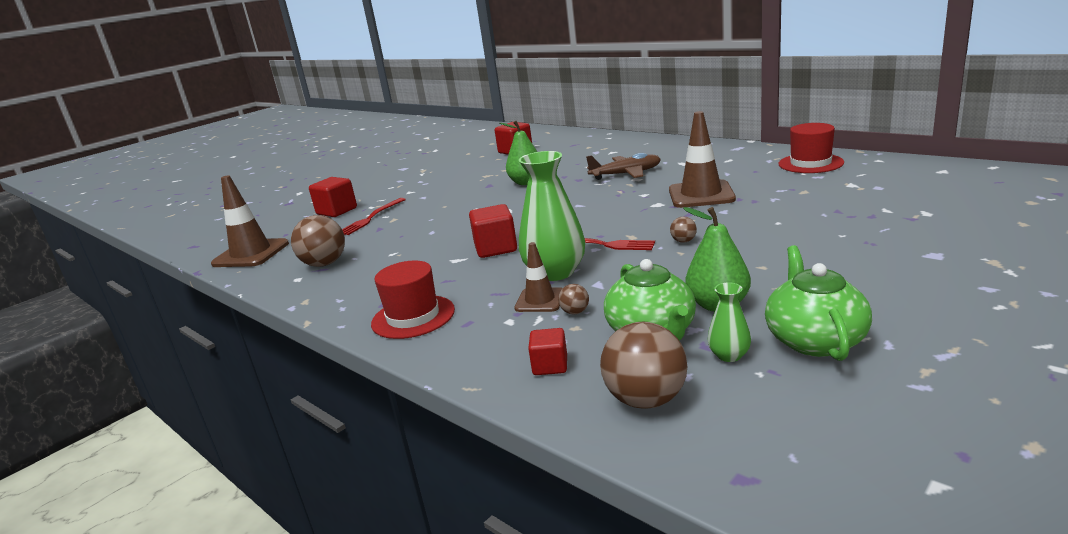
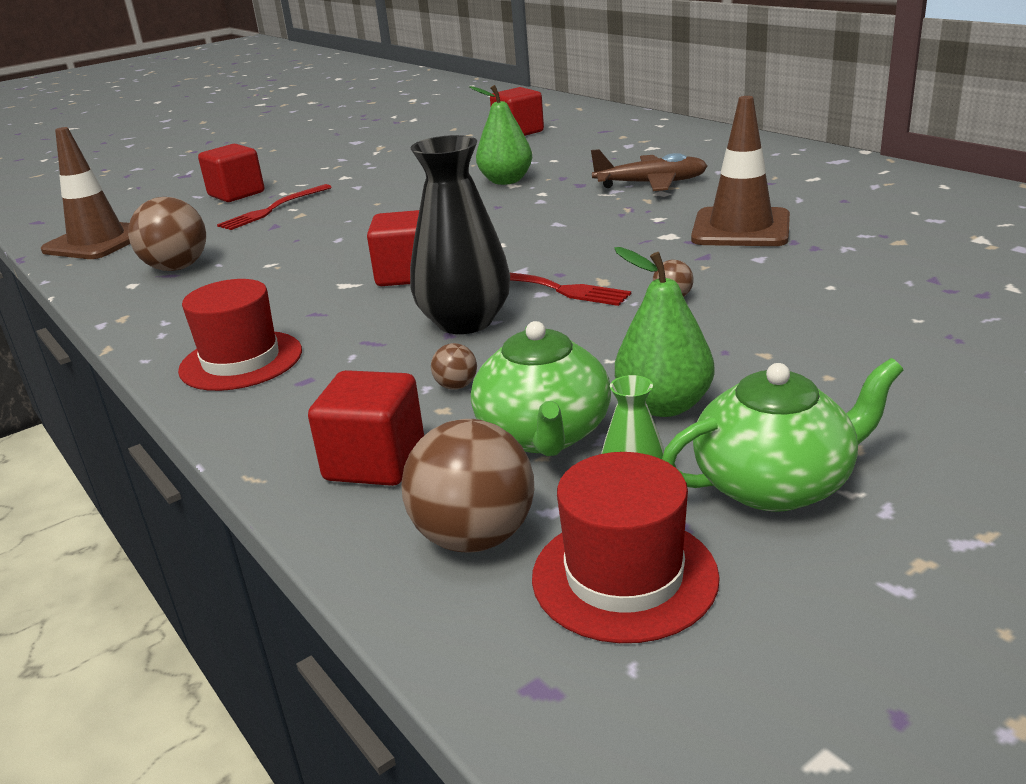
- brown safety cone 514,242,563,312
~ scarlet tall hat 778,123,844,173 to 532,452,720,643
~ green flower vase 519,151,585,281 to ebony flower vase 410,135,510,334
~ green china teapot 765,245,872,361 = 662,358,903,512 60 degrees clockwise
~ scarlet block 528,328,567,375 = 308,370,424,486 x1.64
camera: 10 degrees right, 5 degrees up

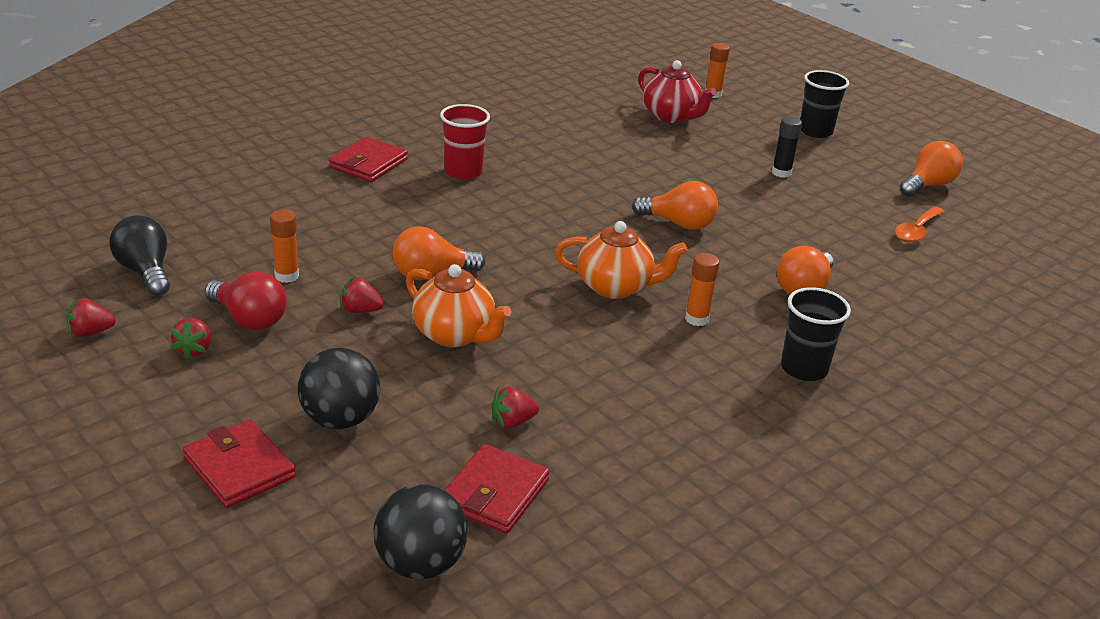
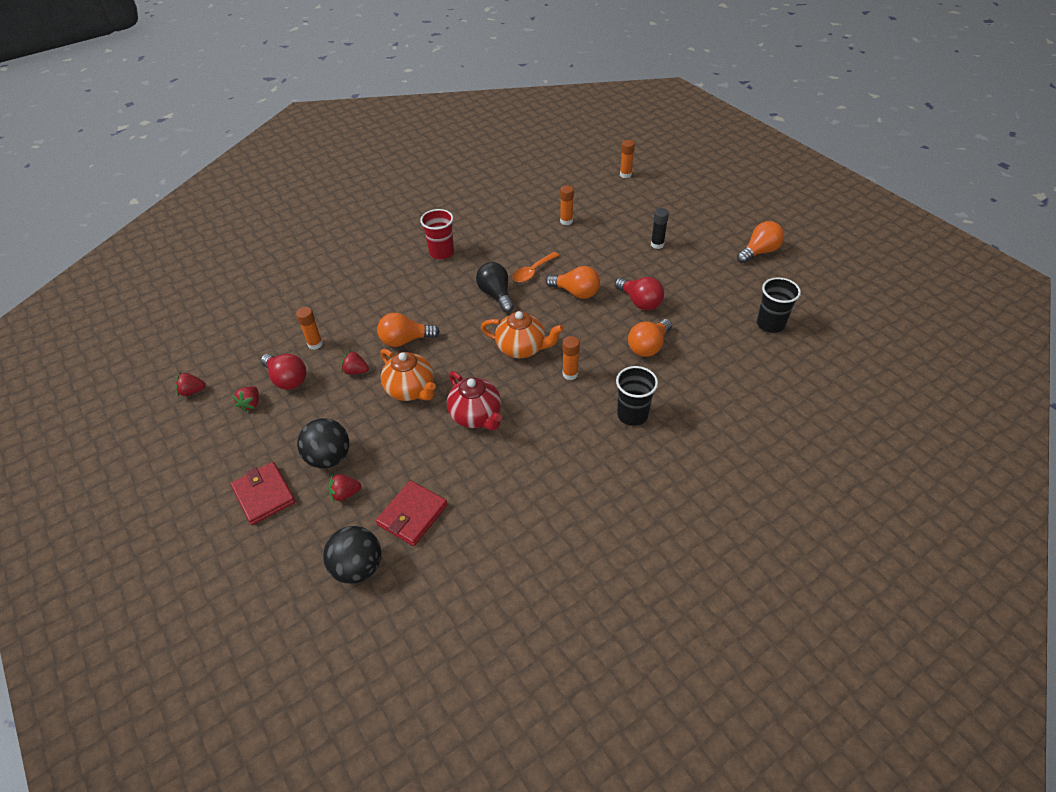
- scarlet card wallet 329,137,408,182
+ orange-coloured stick of glue 560,185,574,225
+ scarlet lightbulb 615,277,664,310
~ ebony lightbulb 109,215,170,296 to 476,262,514,312
~ scarlet strawberry 491,387,539,428 to 328,474,361,502
~ scarlet china teapot 638,60,716,123 to 447,371,502,430
~ ebony cup 800,70,849,138 to 757,277,801,333
~ orange-coloured tablespoon 895,207,944,242 to 512,252,559,282
camera: 10 degrees right, 15 degrees up

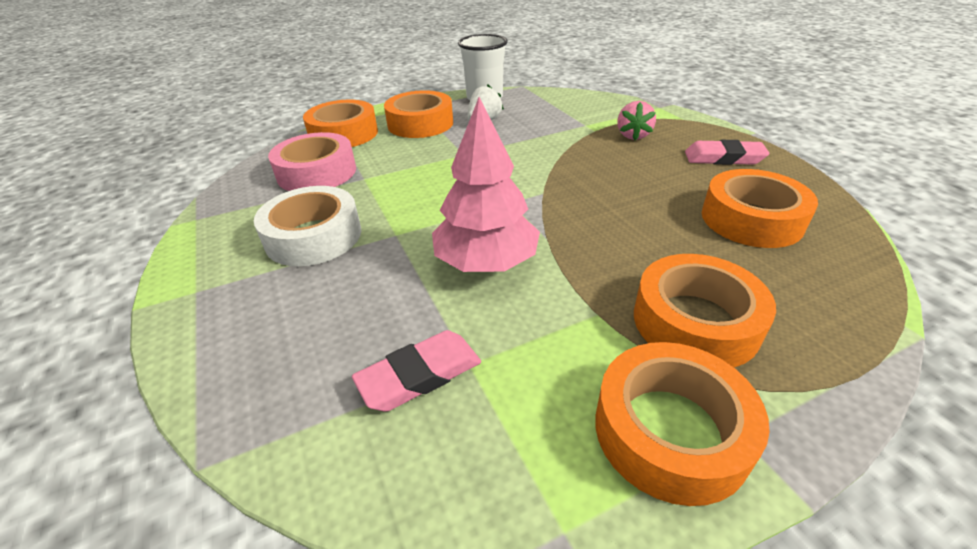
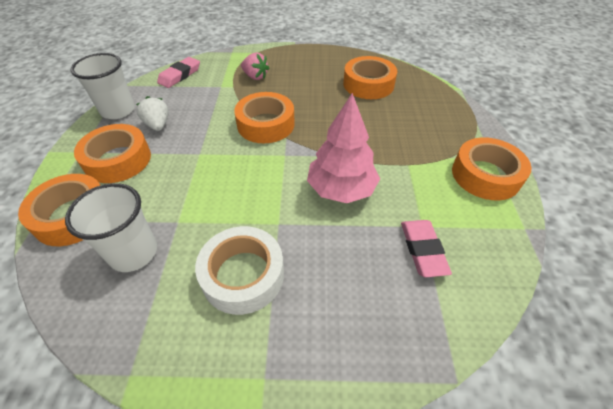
~ orange-coloured roll of tape 634,254,776,368 to 234,92,295,143
~ rose-pink gum eraser 685,140,769,165 to 157,57,200,88
~ rose-pink roll of tape 268,132,356,191 to pure white cup 65,183,157,272
camera: 65 degrees left, 10 degrees up

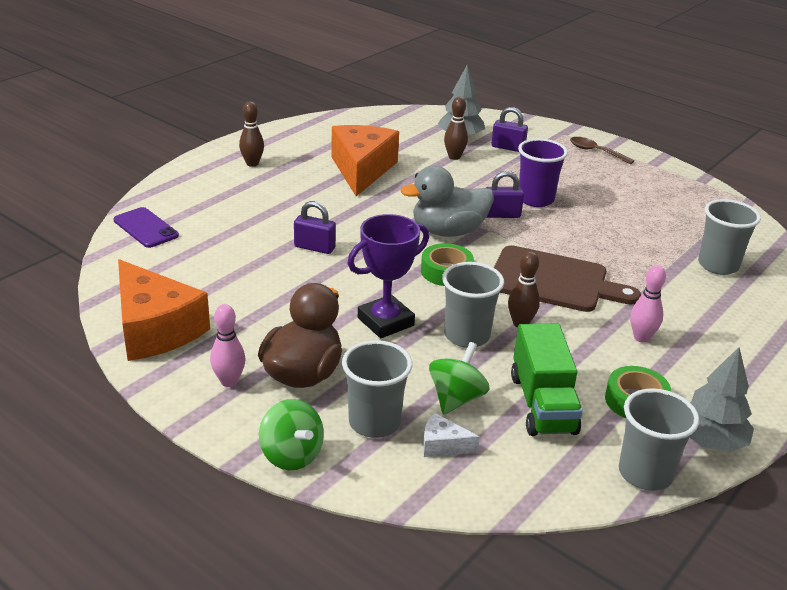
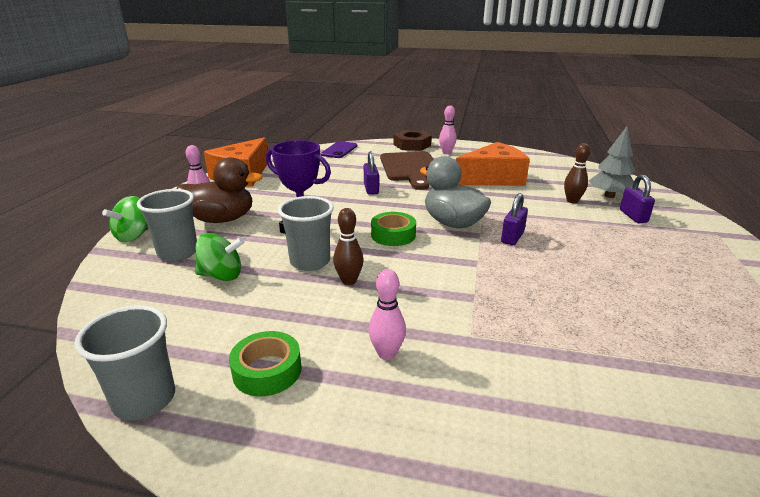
- pure white piece of cheese 423,413,480,457
- green truck 511,323,583,436
- royal purple cup 518,138,568,207
- brown tablespoon 570,137,634,164
- grey fir tree 690,347,754,452
- grey cup 698,199,761,275
+ brown hexagon nut 393,130,432,151
~ brown cutting board 494,245,641,312 to 380,151,434,190
~ brown tenpin 239,101,264,167 to rose-pink tenpin 439,106,457,154
~ royal purple small lock 486,171,524,218 = 501,193,528,245 60 degrees clockwise
camera: 65 degrees right, 5 degrees down

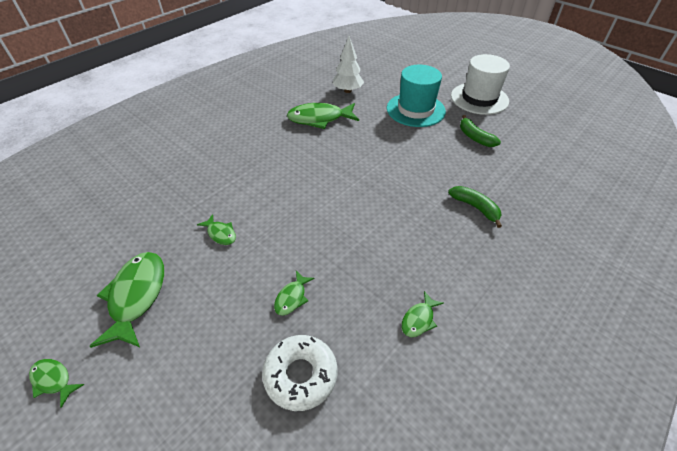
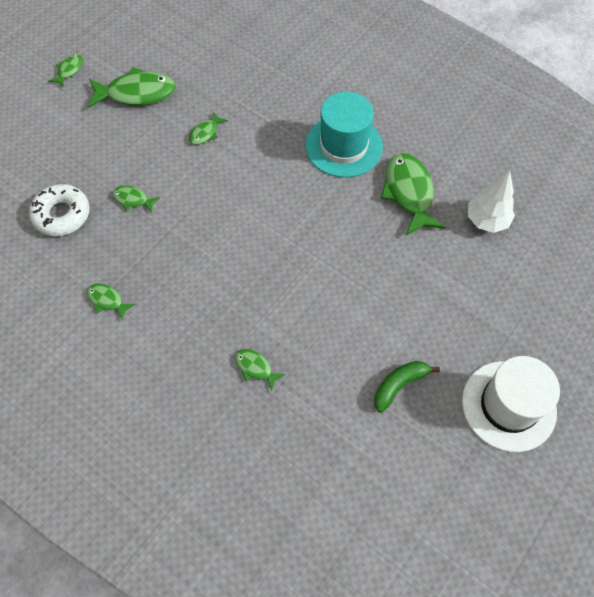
~ aqua tall hat 387,65,446,127 to 305,92,383,178
~ green banana 448,186,502,228 to green fish 235,349,285,391
camera: 85 degrees right, 15 degrees up

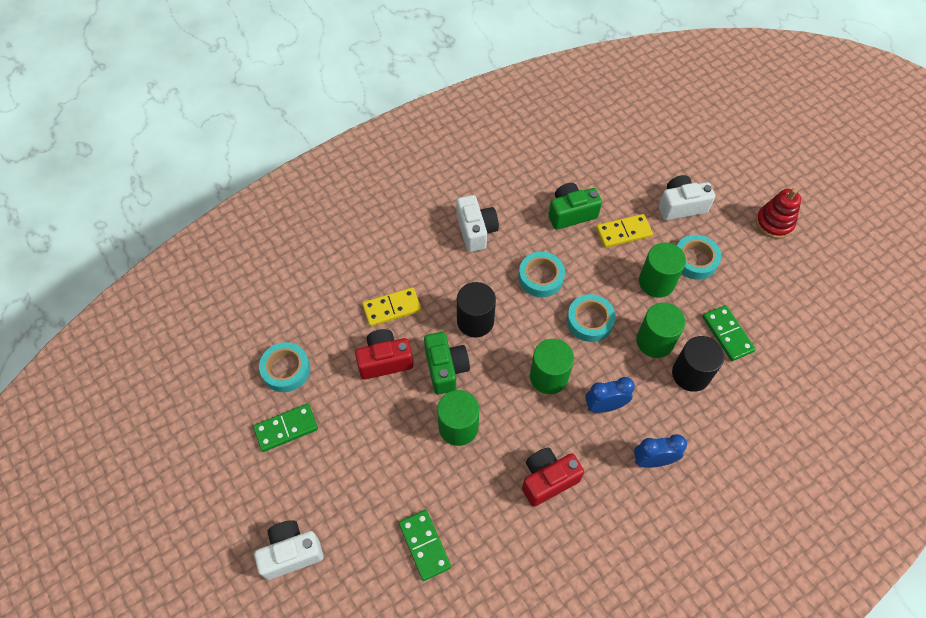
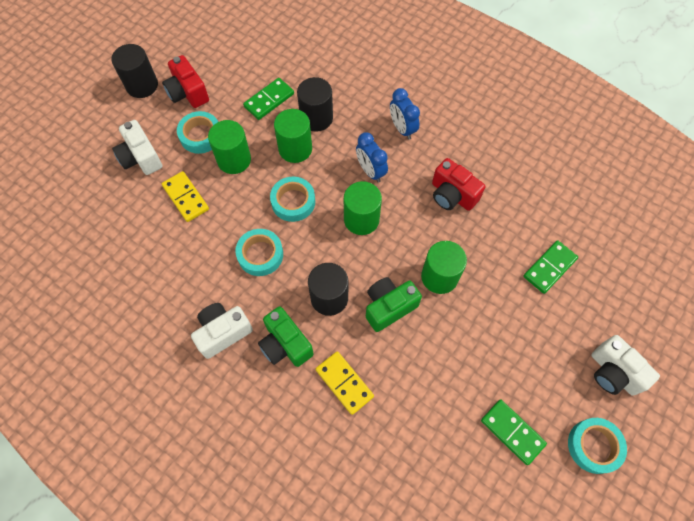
~ aqua roll of tape 259,342,310,392 to 568,418,627,474
~ scarlet camera 355,329,413,380 to 162,55,209,108
~ green camera 548,183,602,230 to 258,307,314,367
~ scarlet stacking rings 756,188,801,239 to ebony solid cylinder 111,44,158,98
camera: 110 degrees left, 5 degrees up

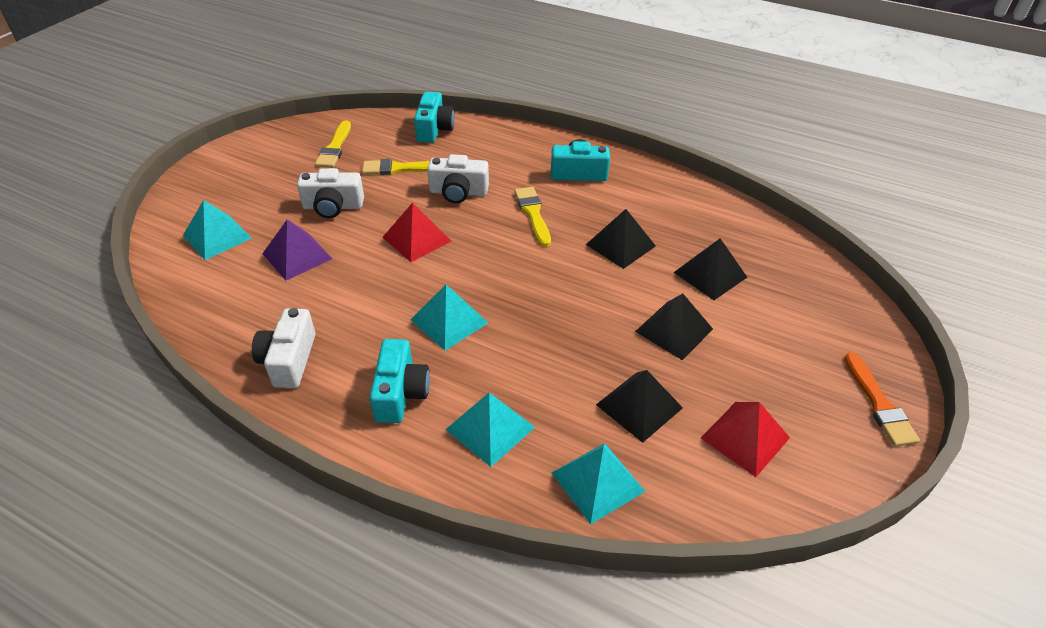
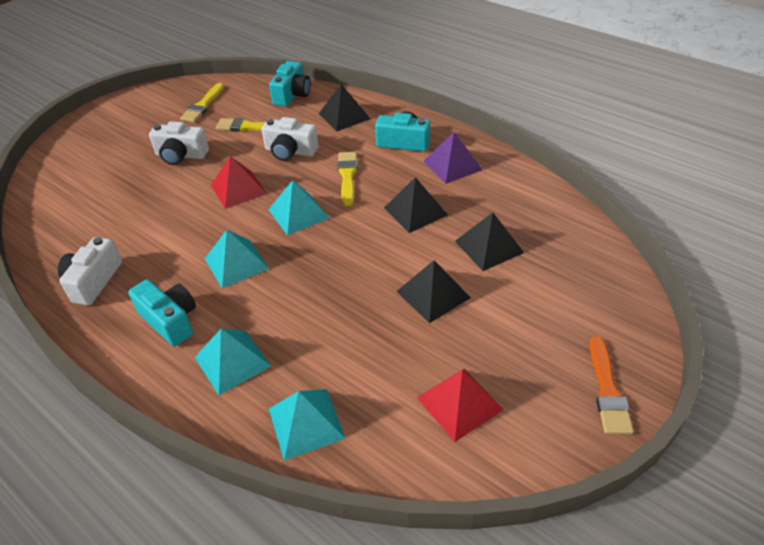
~ aqua solid pyramid 183,200,252,260 to 268,180,329,236
~ royal purple solid pyramid 262,219,332,281 to 423,132,482,184
~ ebony solid pyramid 596,370,683,443 to 319,84,371,132
~ aqua camera 369,339,430,423 = 128,279,196,346 60 degrees counterclockwise
camera: 15 degrees right, 0 degrees up

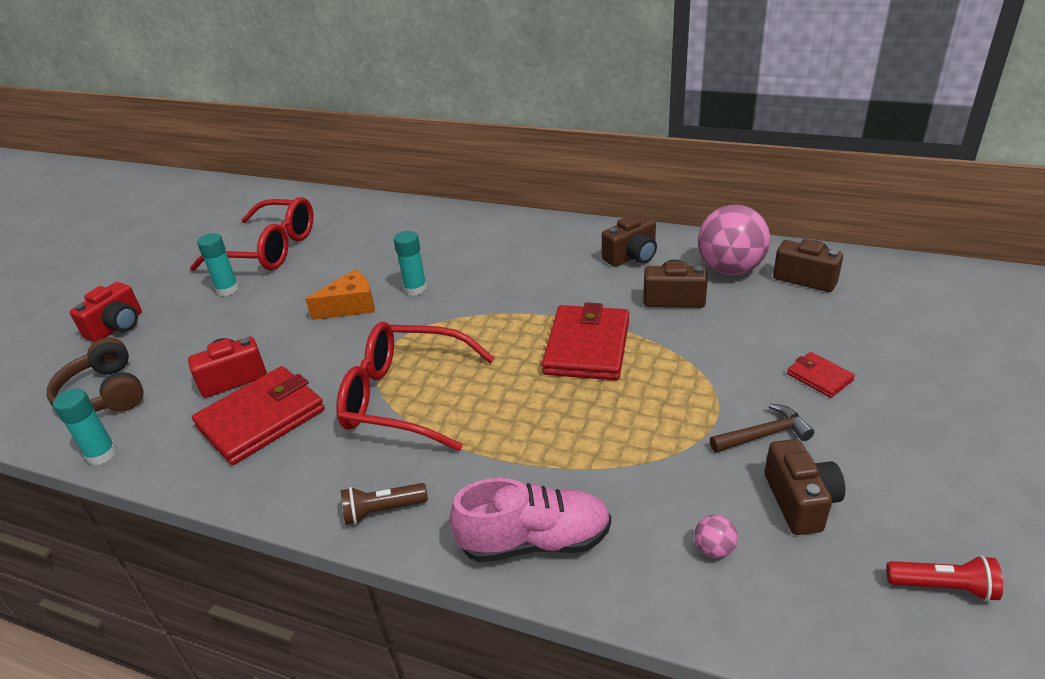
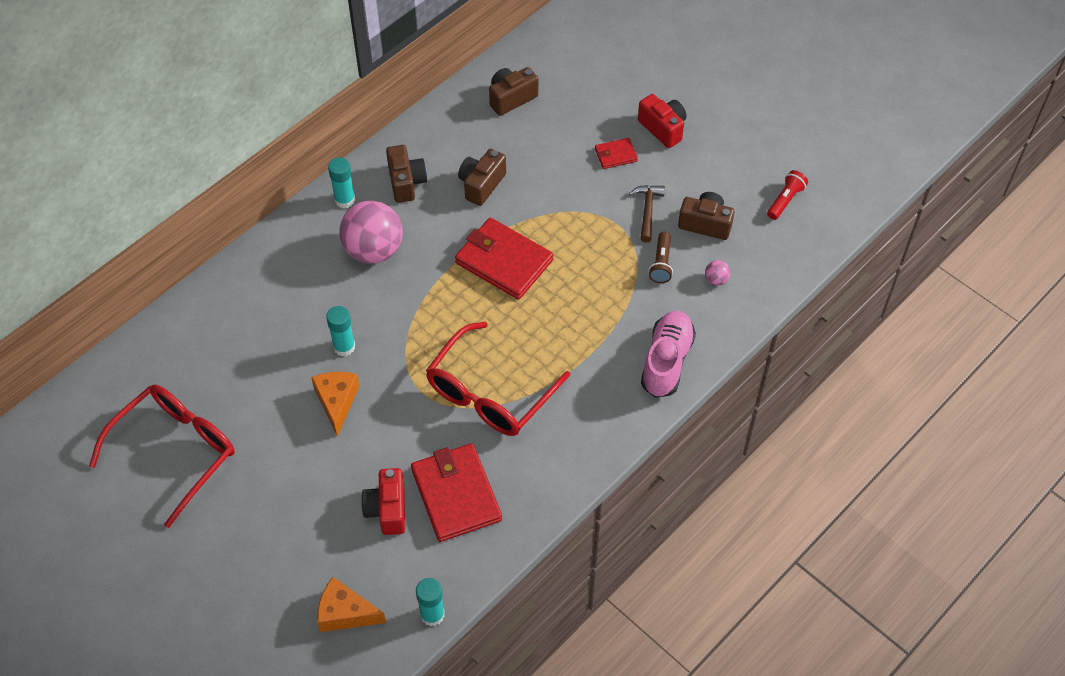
~ scarlet camera 70,282,142,342 to 638,94,687,148
~ aqua stick of glue 197,233,239,296 to 328,157,355,208
~ brown pocket torch 341,483,428,525 to 649,232,673,283
~ rose-pink sphere 698,205,770,275 to 339,201,403,264
~ brown headset 47,338,143,412 to orange-coloured piece of cheese 317,577,386,632
camera: 70 degrees left, 20 degrees up

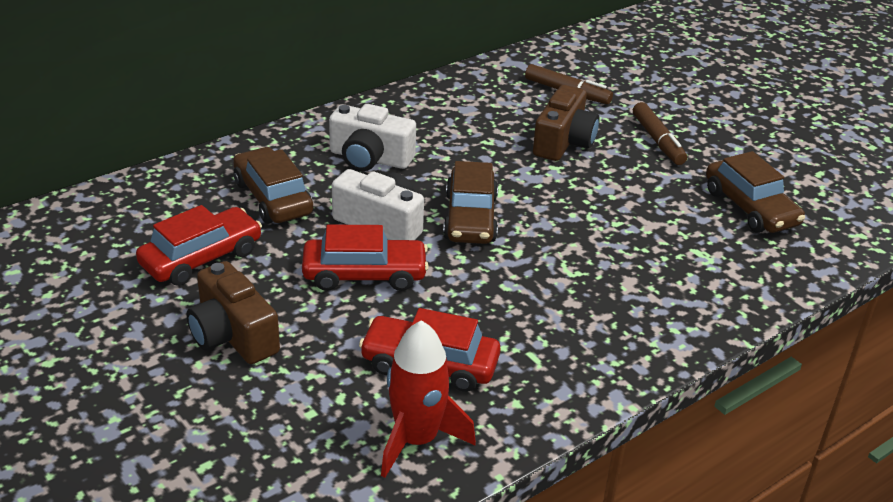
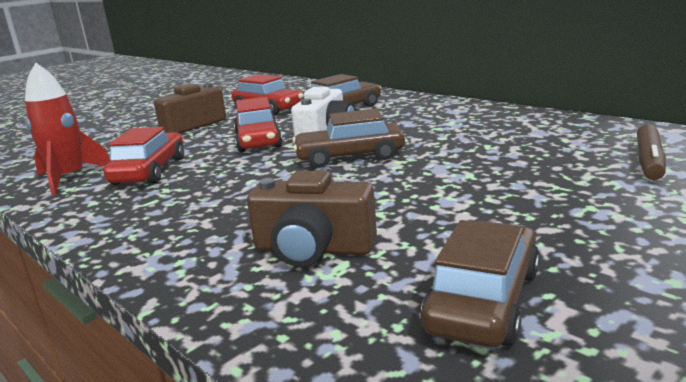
- pure white camera 329,104,416,171
- brown marker pen 633,102,687,165
~ brown camera 533,85,600,161 to 247,171,377,267
~ brown toy car 706,151,805,233 = 421,220,540,347 150 degrees clockwise
camera: 85 degrees right, 15 degrees down

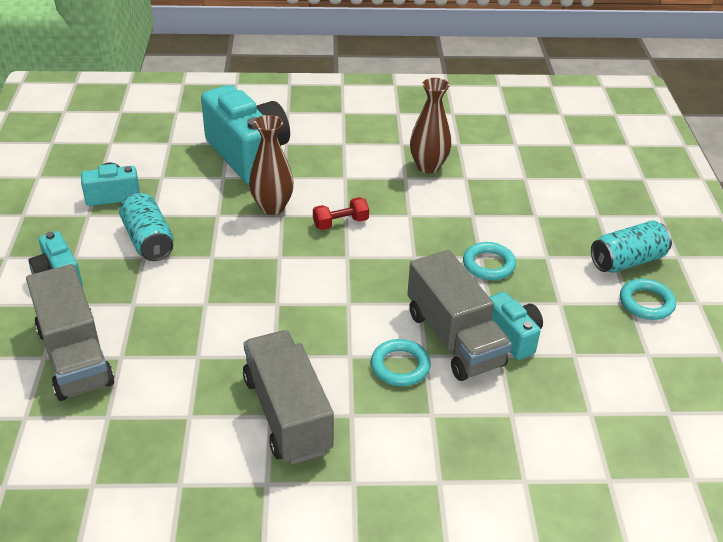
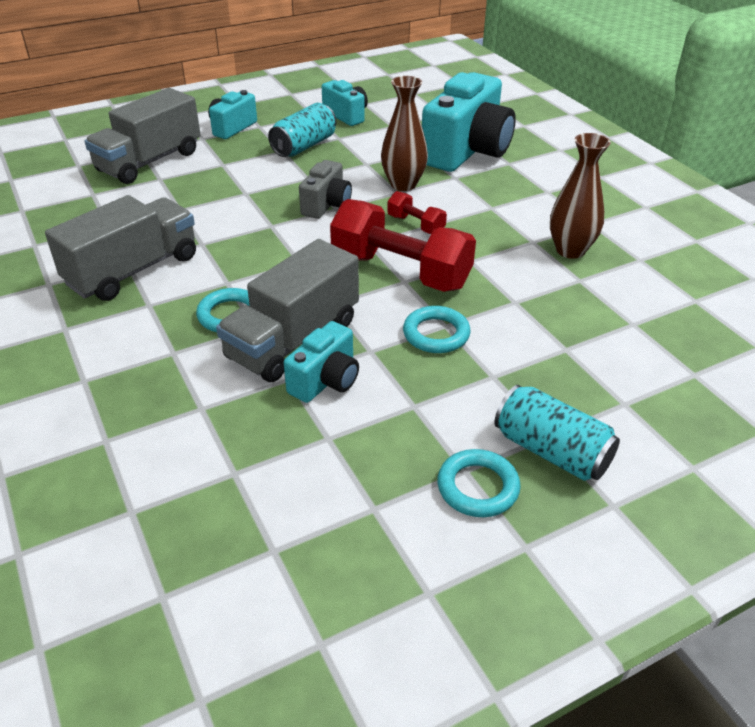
+ grey camera 299,160,352,219
+ scarlet hand weight 330,199,476,292
camera: 65 degrees right, 0 degrees up

